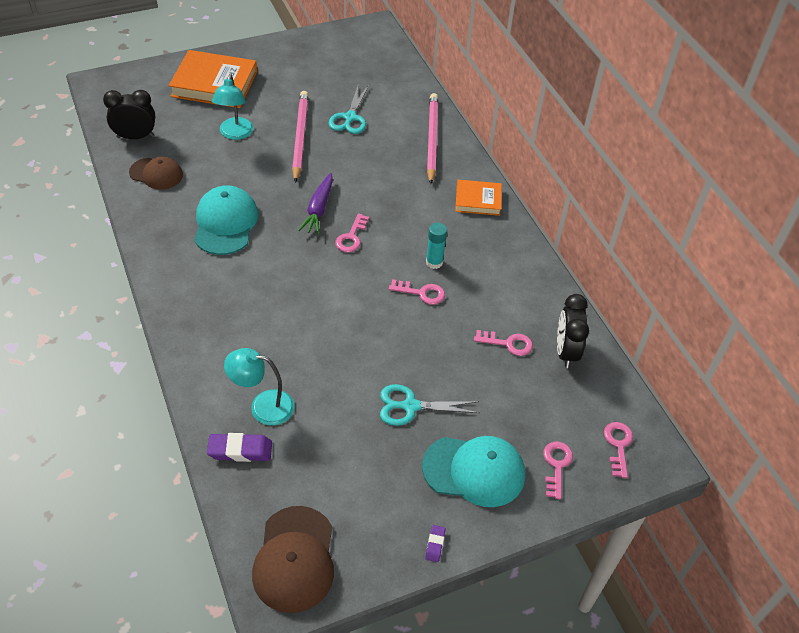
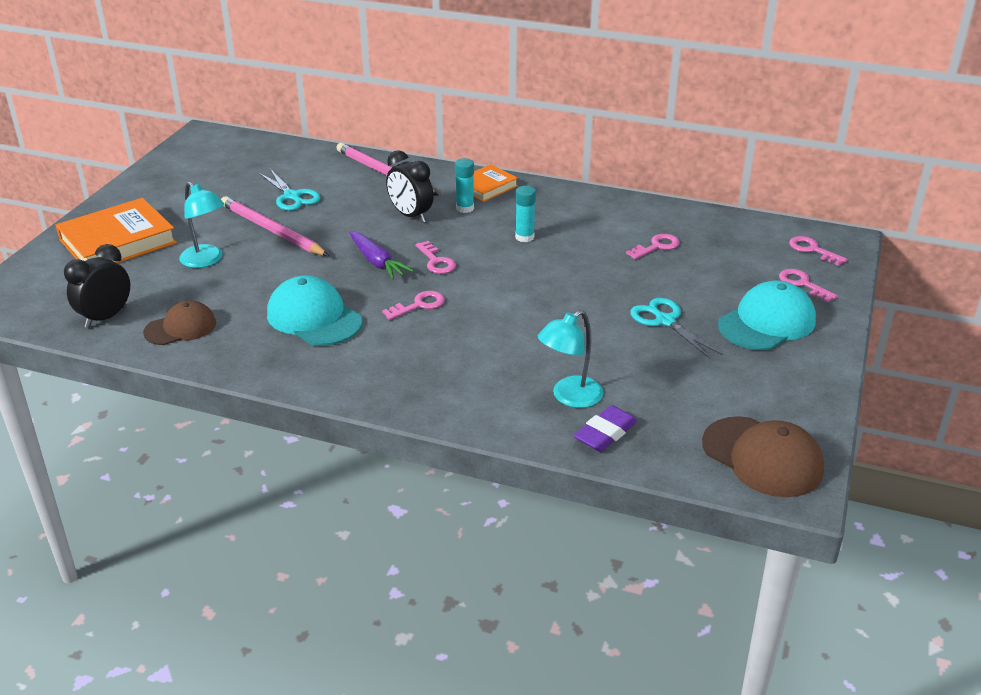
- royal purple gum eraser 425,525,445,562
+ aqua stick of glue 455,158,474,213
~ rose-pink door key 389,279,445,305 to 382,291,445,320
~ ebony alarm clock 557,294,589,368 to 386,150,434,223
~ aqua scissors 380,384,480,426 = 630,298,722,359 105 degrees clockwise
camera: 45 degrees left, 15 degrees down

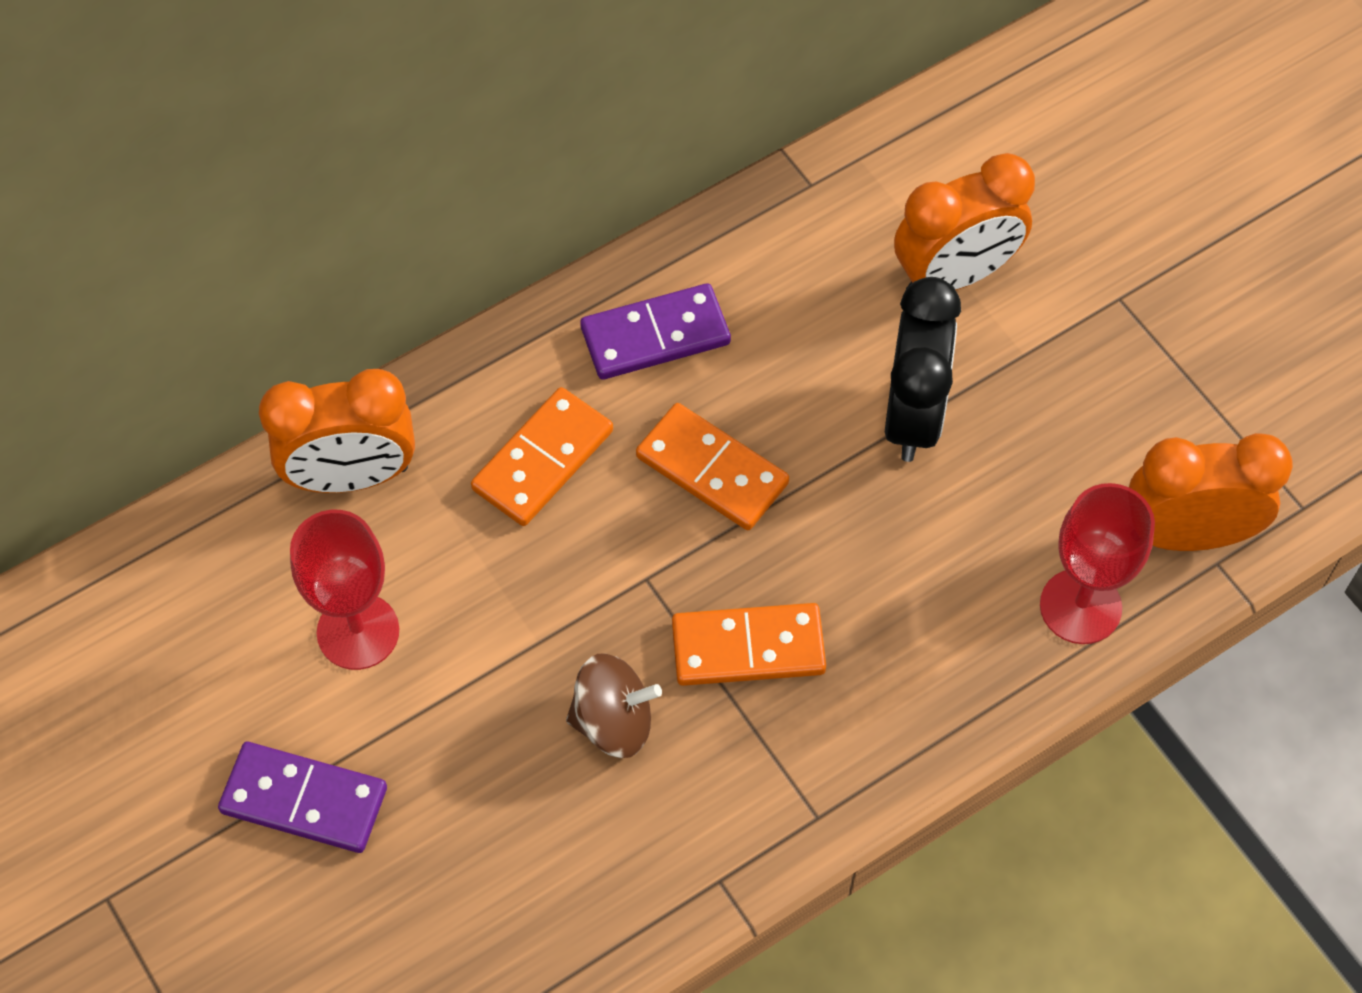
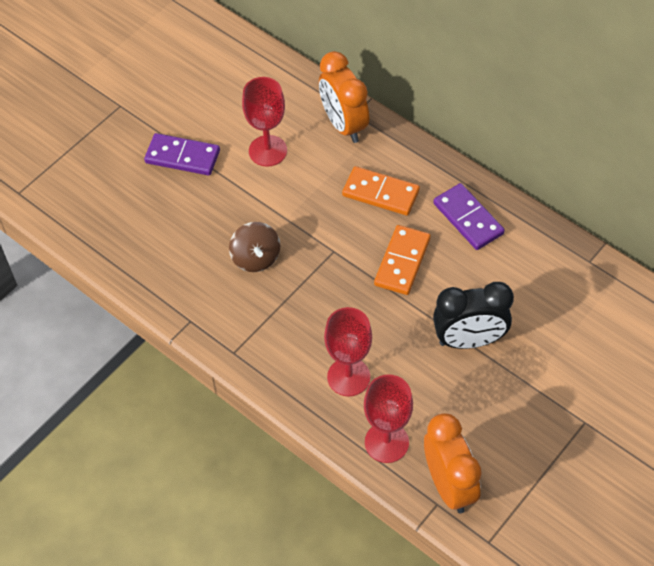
- orange-coloured domino tile 672,603,826,686
- orange-coloured alarm clock 894,153,1035,290
+ scarlet chalice 324,307,372,396
~ royal purple domino tile 218,742,387,853 = 144,133,220,176 75 degrees counterclockwise
camera: 75 degrees right, 5 degrees down

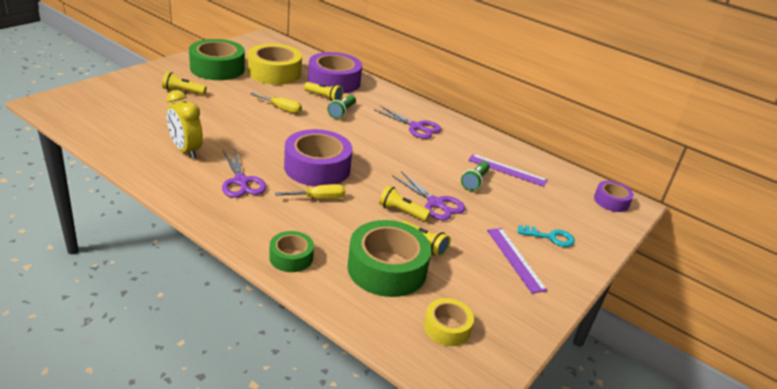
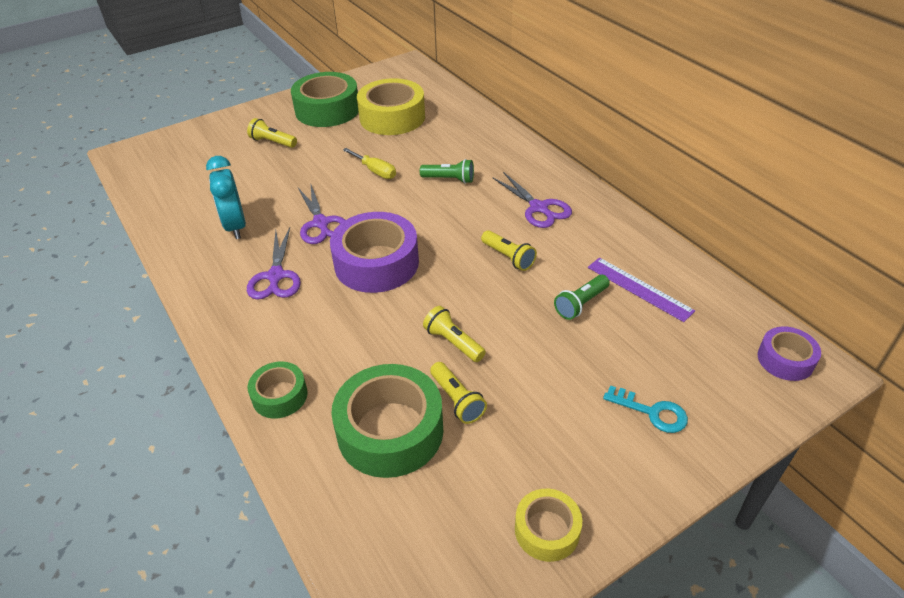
- golden flat screwdriver 275,184,345,199
- royal purple roll of tape 308,52,362,93
- royal purple ruler 487,228,547,293
~ golden pocket torch 304,82,343,101 to 481,230,537,271
~ royal purple scissors 392,171,465,221 to 298,183,345,244
~ golden roll of tape 424,298,474,346 to 515,489,582,562
~ golden alarm clock 166,90,203,159 to aqua alarm clock 206,156,246,239
~ green pocket torch 327,95,356,119 = 420,159,474,183 120 degrees counterclockwise
camera: 25 degrees right, 10 degrees up

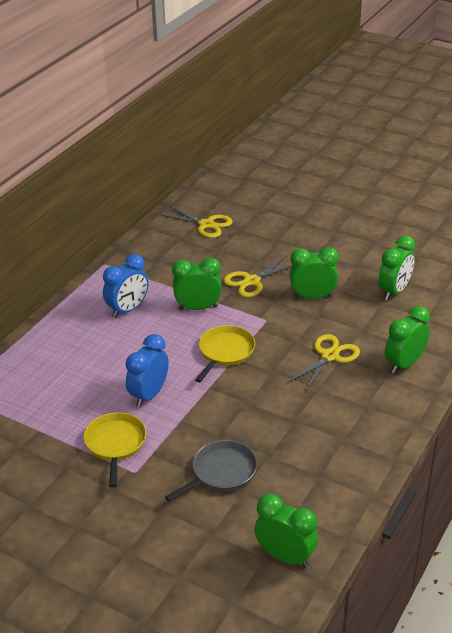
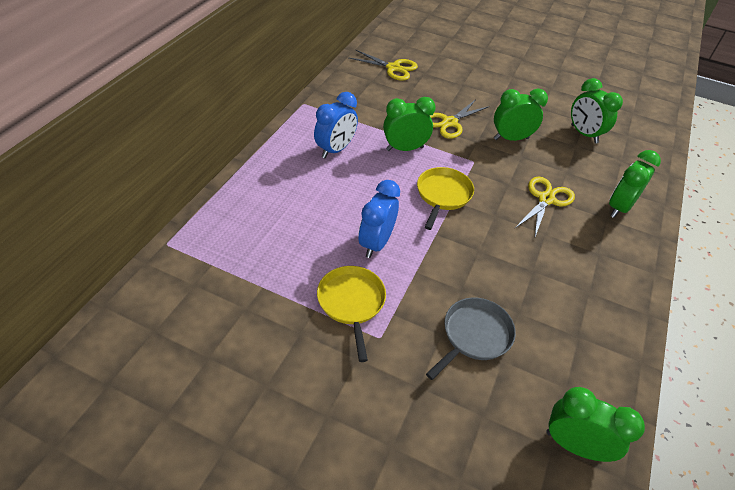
~ green alarm clock 379,235,415,300 = 571,78,623,144 120 degrees clockwise
camera: 10 degrees left, 10 degrees up

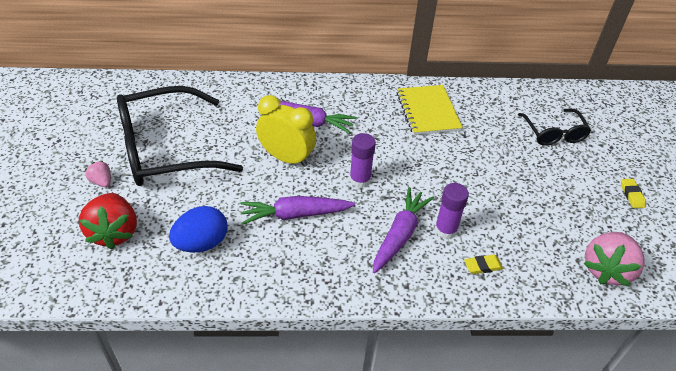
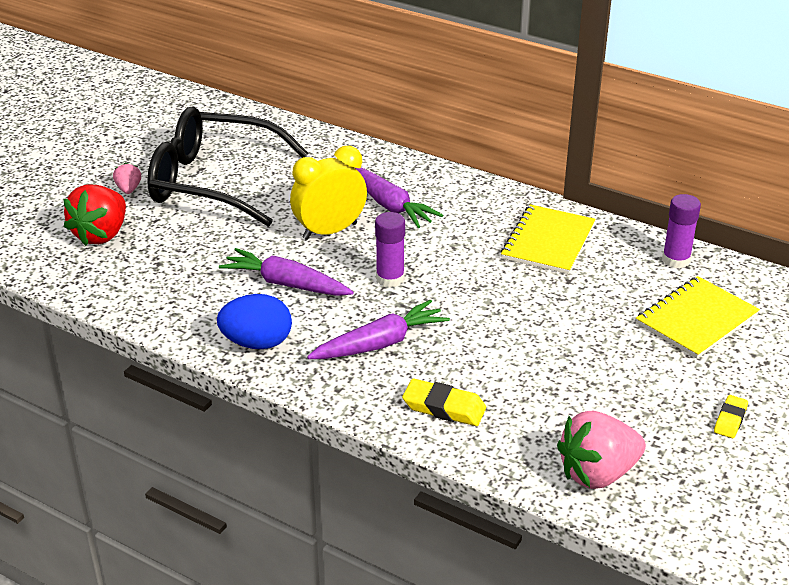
~ royal blue egg shape 169,206,227,252 to 217,294,292,349
~ royal purple stick of glue 435,183,469,239 to 662,194,701,268
~ ebony spectacles 518,109,591,146 to golden exercise book 636,276,760,358
~ golden alarm clock 256,95,316,167 = 290,146,367,240 90 degrees counterclockwise
~ golden gum eraser 464,255,503,274 = 402,379,486,426 x1.57
camera: 35 degrees right, 10 degrees down

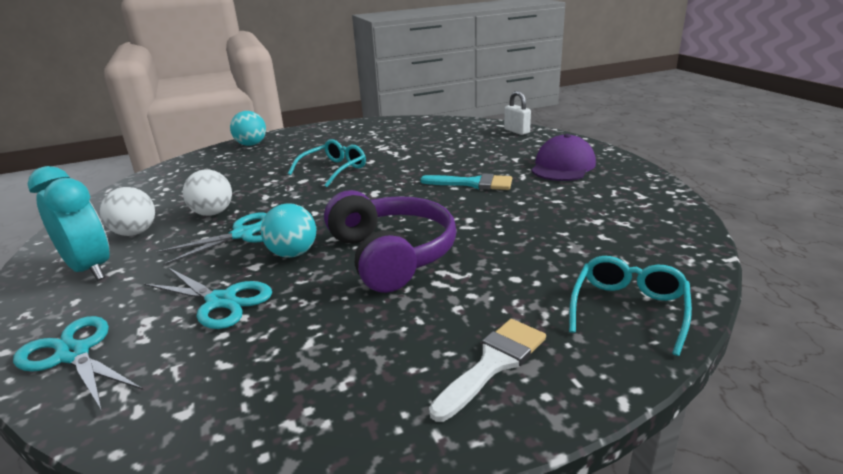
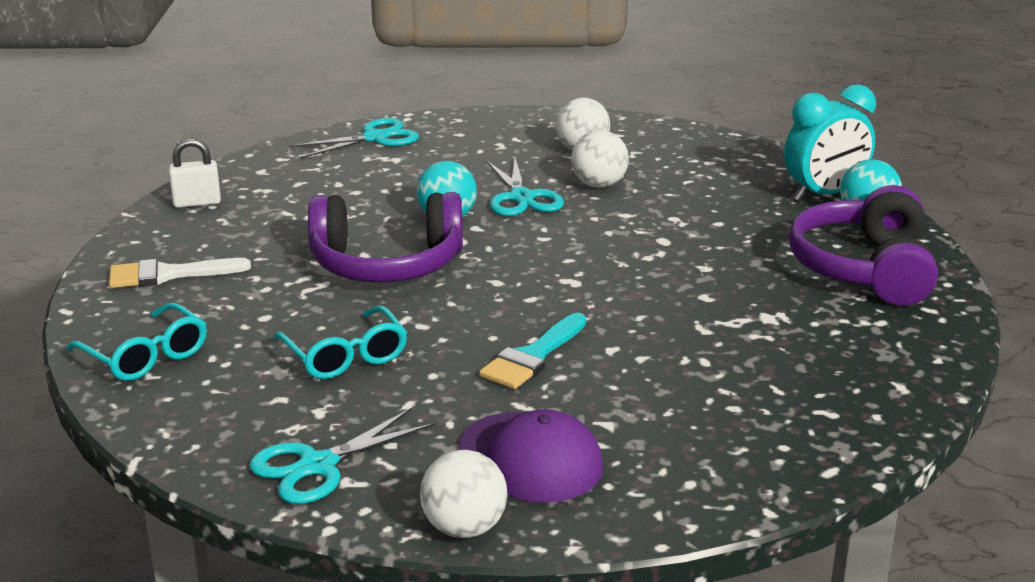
+ pure white sphere 420,450,508,538
+ royal purple headset 789,185,938,306
~ aqua alarm clock 28,166,109,280 to 784,84,876,201
~ aqua scissors 144,268,272,329 to 249,408,435,504
~ aqua spectacles 288,139,366,187 to 274,305,407,379
~ pure white small lock 504,91,531,135 to 169,138,221,208
~ pure white brush 429,319,546,422 = 109,258,251,288 105 degrees clockwise
camera: 110 degrees right, 0 degrees up

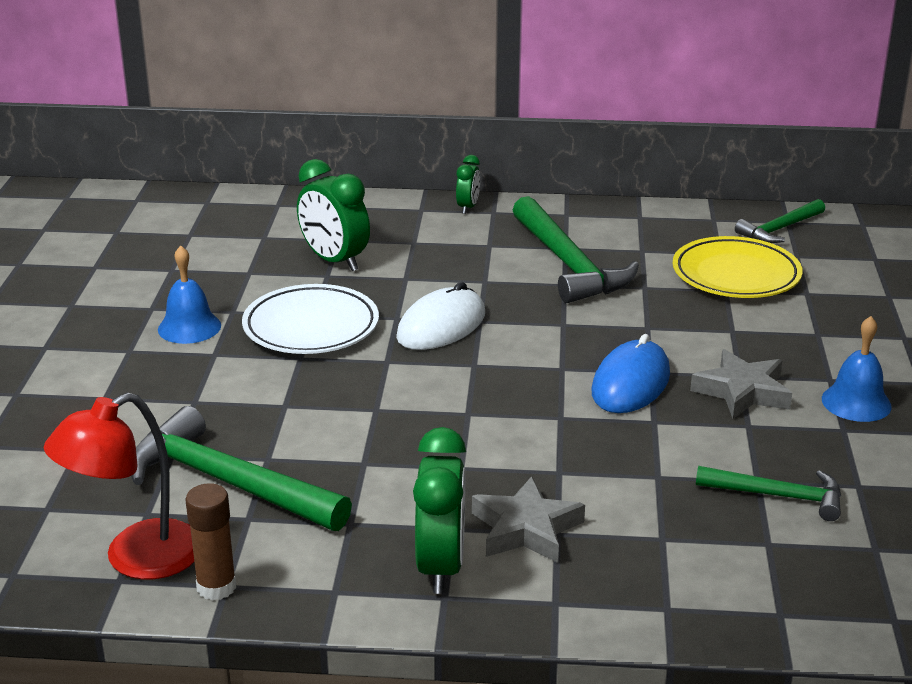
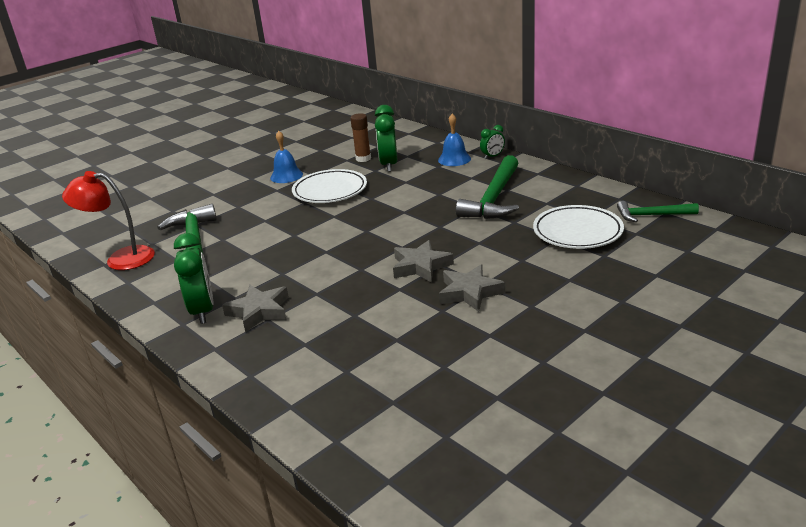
- pure white mouse 396,282,485,350
- green claw hammer 696,466,841,521
~ brown stick of glue 185,483,236,600 to 350,113,371,162
~ royal blue hand bell 822,316,892,422 to 438,114,471,166
~ royal blue mouse 591,334,670,413 to grey star shape 393,240,454,283
~ golden flat dish 673,236,803,298 to pure white flat dish 533,205,624,249
~ green alarm clock 413,427,466,594 = 174,233,214,324 60 degrees counterclockwise
camera: 45 degrees right, 0 degrees up

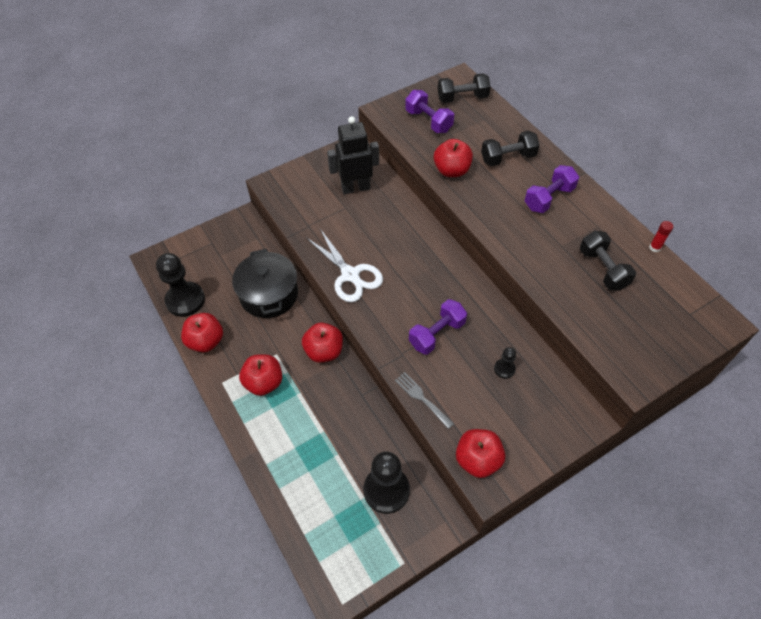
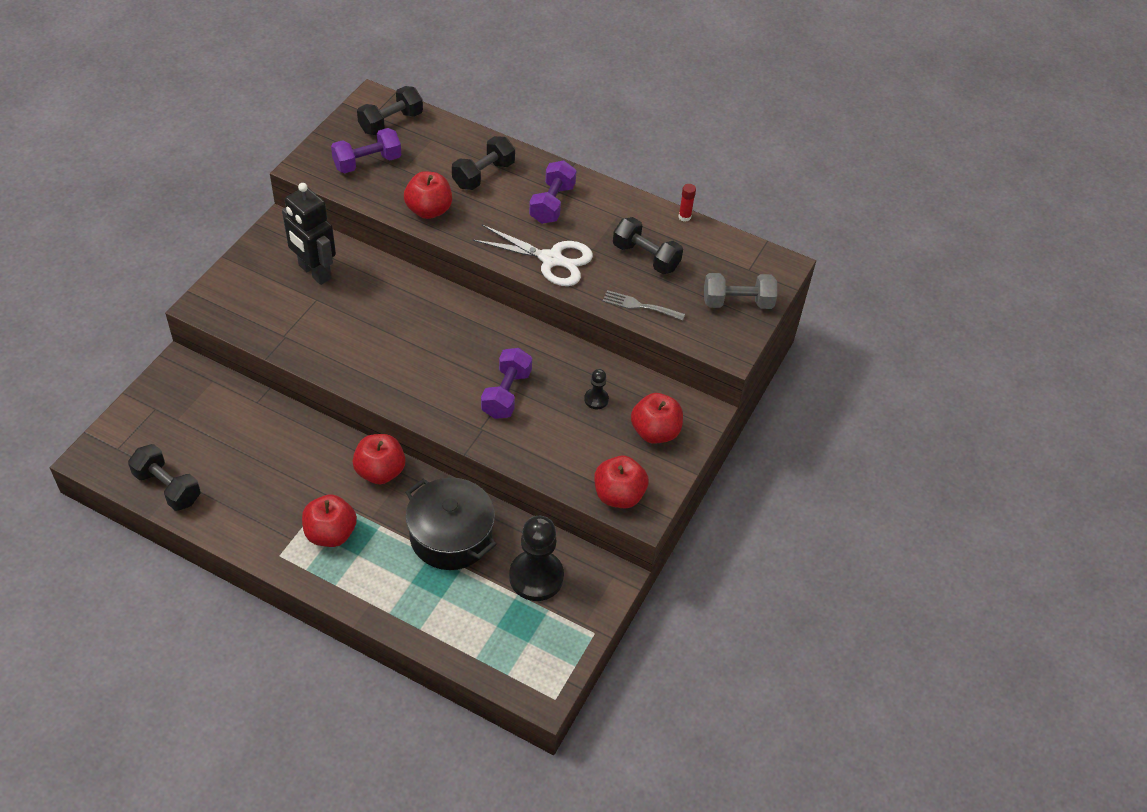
+ grey hand weight 704,273,777,309
~ scarlet apple fruit 181,313,223,352 to 631,393,683,444
~ ebony pot 232,249,298,318 to 405,478,497,570
~ pure white scissors 307,229,383,302 to 472,225,593,286
~ grey fork 395,372,454,429 to 603,290,685,320
~ ebony game pawn 156,253,205,317 to ebony hand weight 128,444,201,511
~ ebony toy robot 327,116,379,194 = 282,183,336,285 90 degrees counterclockwise
~ royal purple hand weight 405,90,454,133 = 331,128,401,173 45 degrees counterclockwise
camera: 35 degrees left, 5 degrees down

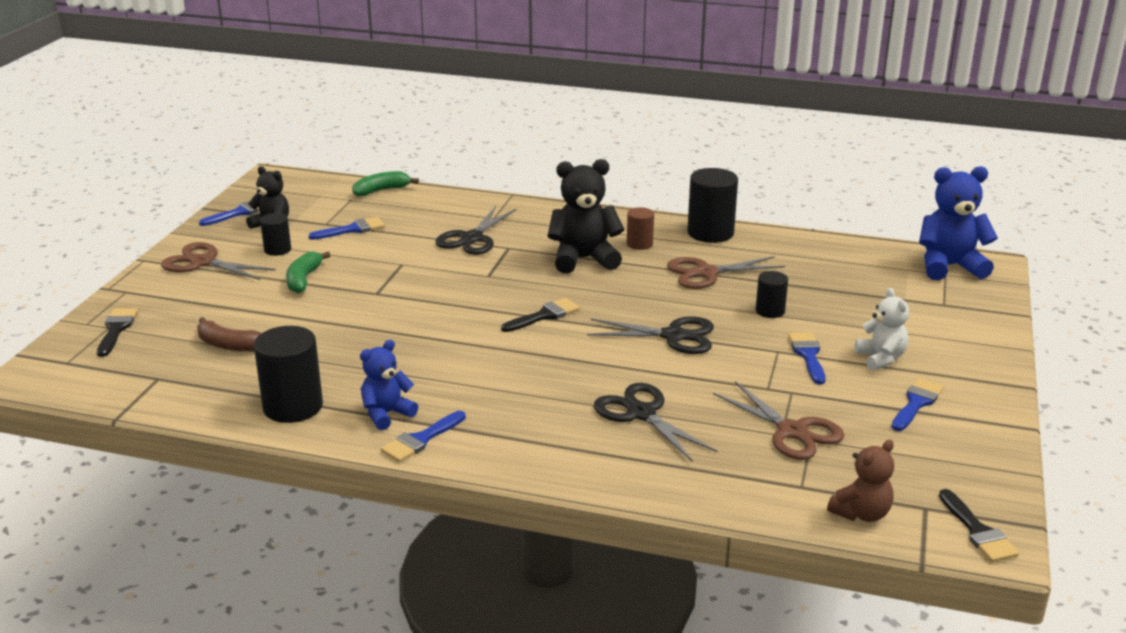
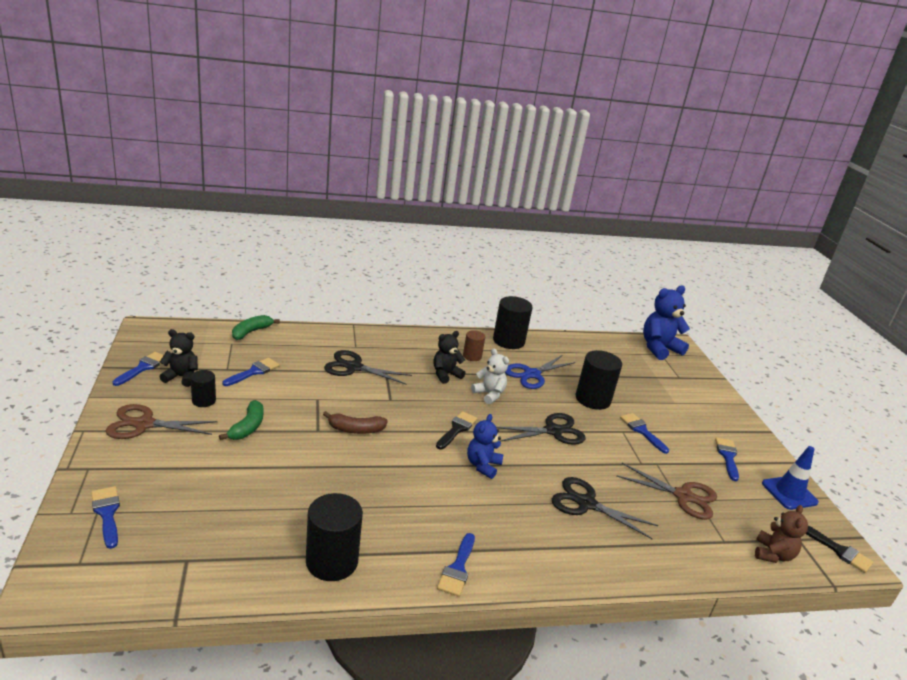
+ royal blue safety cone 762,446,819,510
~ brown banana 197,317,261,351 to 323,411,388,434
~ royal blue teddy 360,340,418,430 to 467,414,503,479
~ pure white teddy 855,288,909,370 to 471,348,509,404
~ ebony brush 97,308,138,357 to royal blue brush 91,486,120,549
~ brown scissors 667,256,785,289 to royal blue scissors 505,355,575,389
~ green banana 286,252,331,293 = 219,400,263,440 150 degrees counterclockwise
~ ebony scissors 435,206,517,255 = 324,350,412,384 105 degrees clockwise
~ ebony teddy 547,159,624,274 = 434,331,466,384 x0.62
~ ebony solid cylinder 756,271,788,318 = 576,350,622,410 x1.79
camera: 30 degrees left, 0 degrees up

